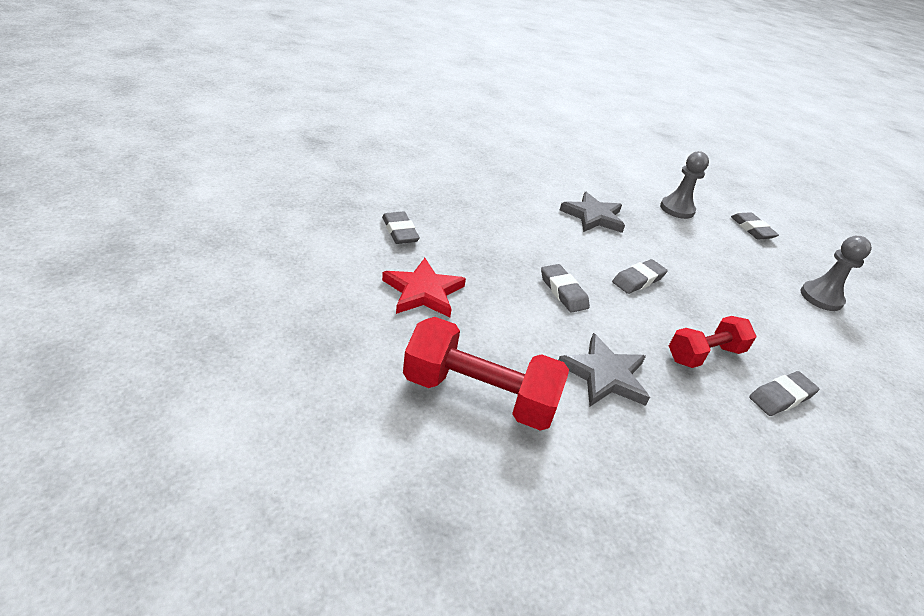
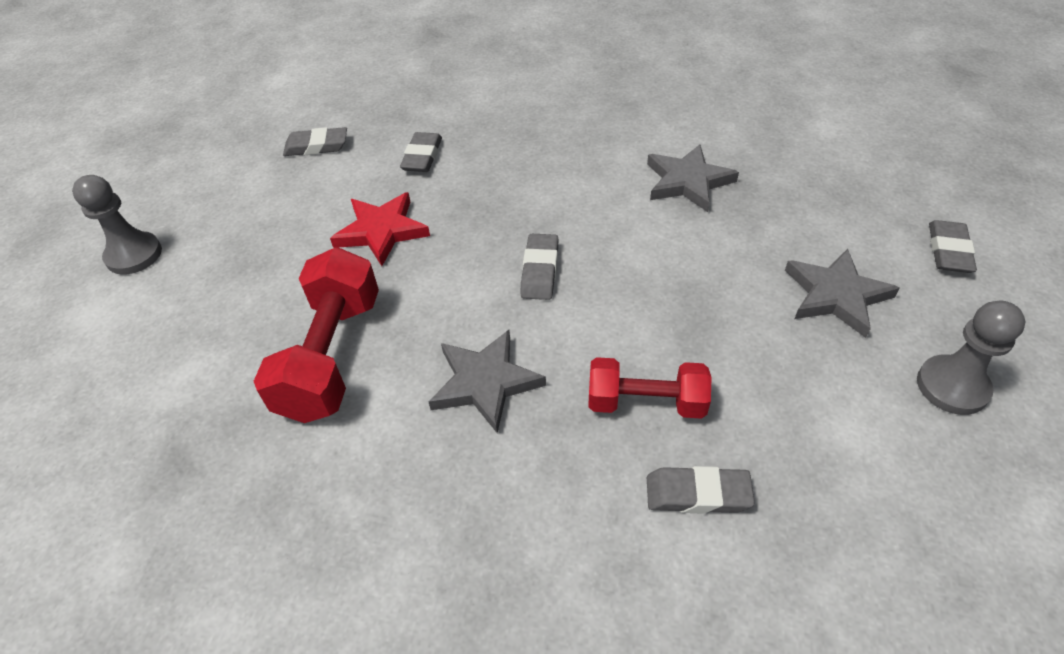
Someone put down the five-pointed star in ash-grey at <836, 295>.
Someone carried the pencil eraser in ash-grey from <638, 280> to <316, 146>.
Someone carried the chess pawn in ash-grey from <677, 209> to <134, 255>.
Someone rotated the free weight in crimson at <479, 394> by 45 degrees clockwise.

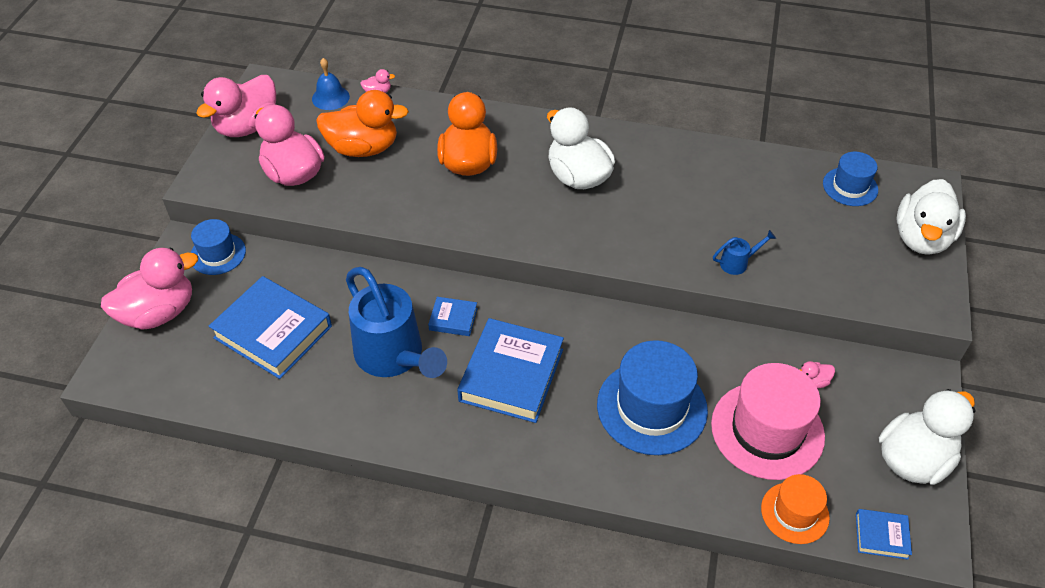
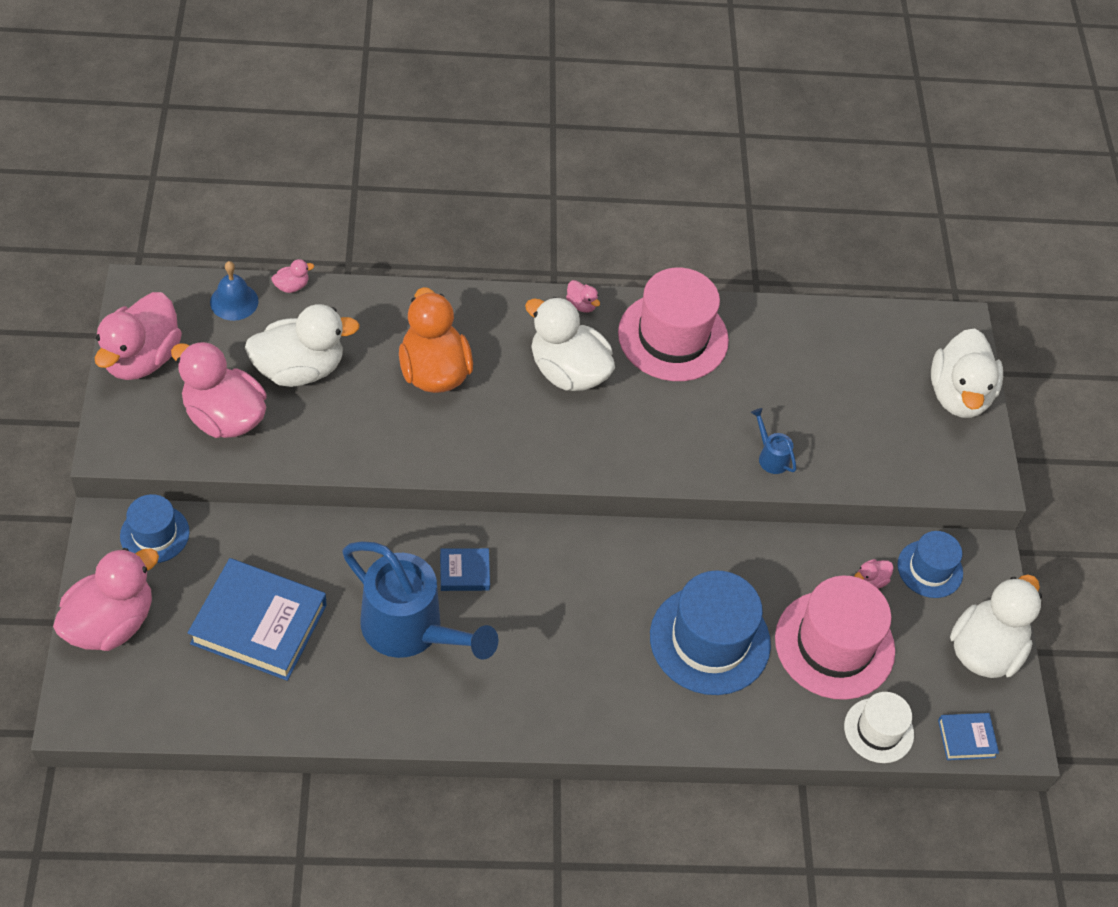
Someone took away the book in royal blue at <511, 375>.
Someone put down the toy duck in pink at <581, 305>.
Someone put down the hat in pink at <673, 337>.
Someone carried the hat in royal blue from <850, 187> to <930, 569>.
Someone repainted the toy duck in orange at <363, 148>, which became the toy duck in snow-white at <299, 369>.
Someone repainted the hat in orange at <794, 513>, which became the hat in snow-white at <878, 730>.
Someone rotated the watering can in royal blue at <738, 263> by 90 degrees counterclockwise.

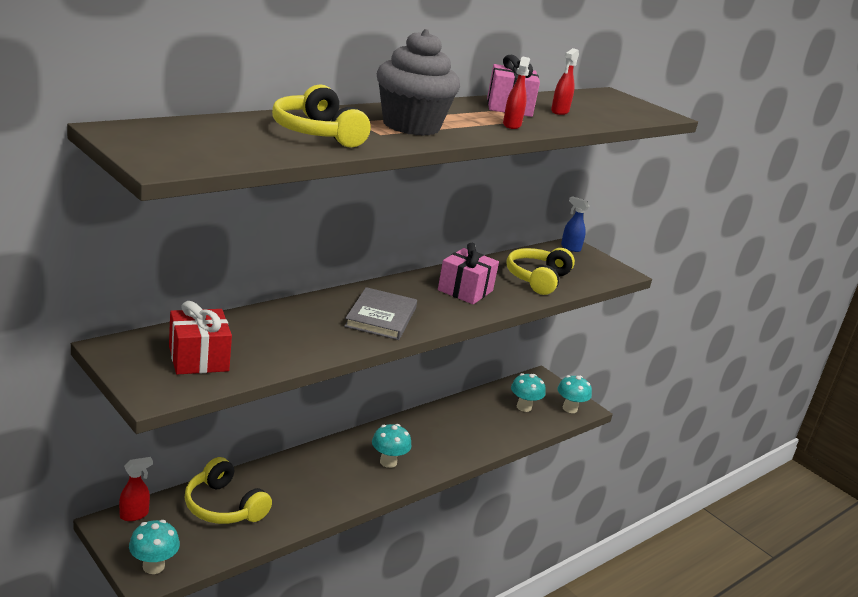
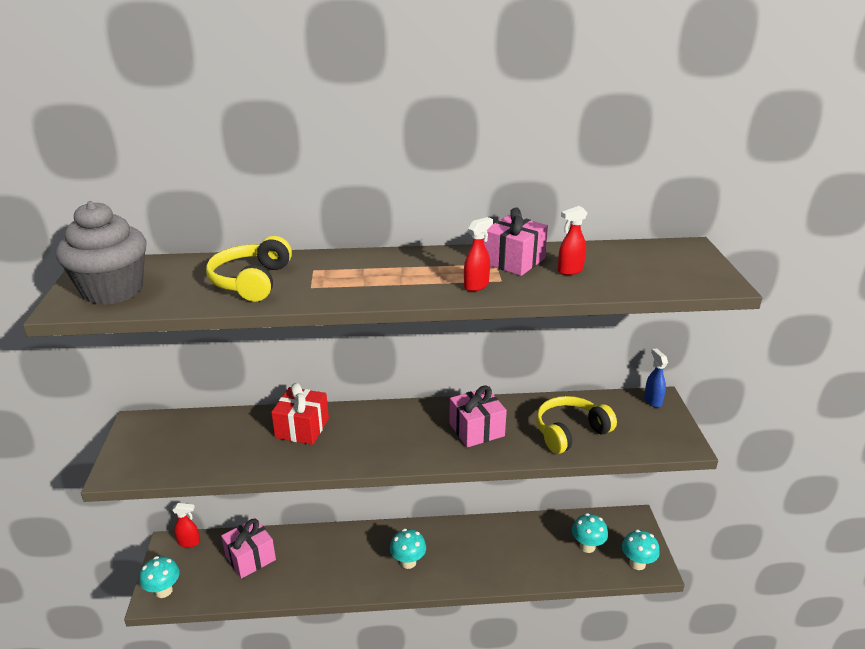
Someone took away the book in ash-grey at <381, 317>.
Someone carried the gift in crimson from <198, 359> to <302, 428>.
Someone carried the cupcake in ash-grey from <411, 126> to <113, 290>.
Someone swapped the headphones in bright yellow at <224, 506> for the gift in pink at <250, 558>.

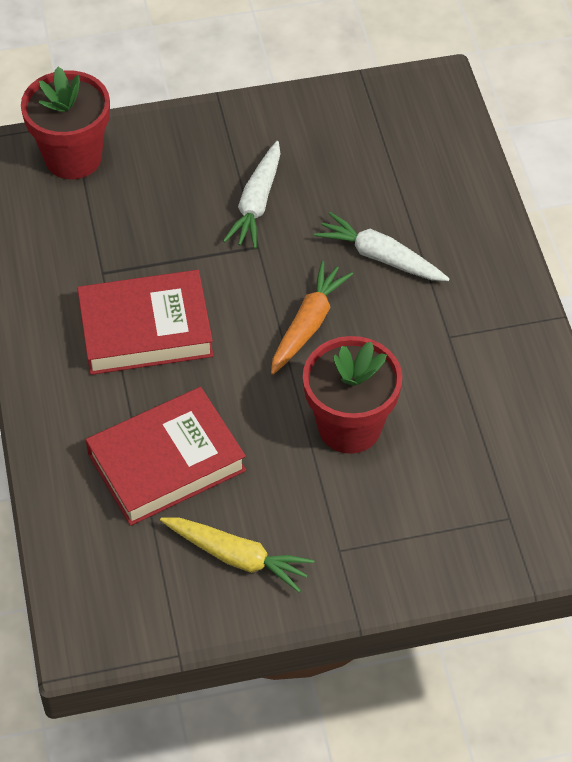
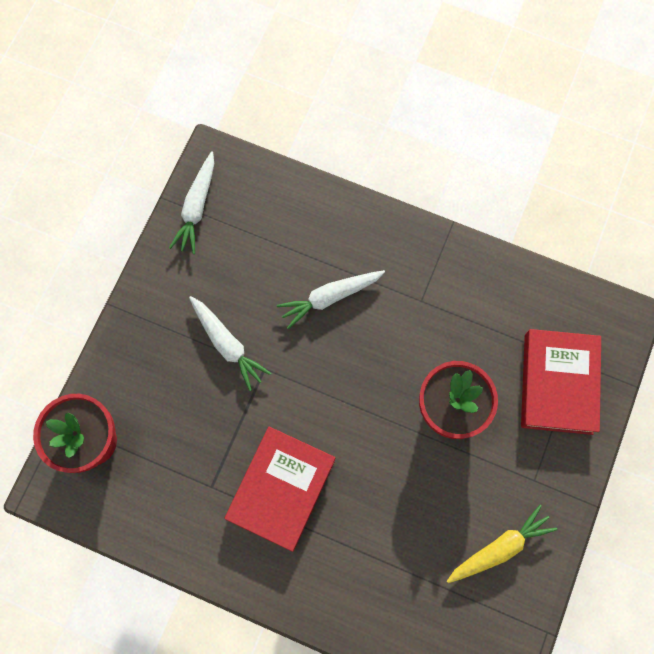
Someone took away the toy carrot in orange at <308, 324>.
Someone put down the toy carrot in snow-white at <197, 207>.
Someone carried the book in crimson from <166, 462> to <558, 383>.

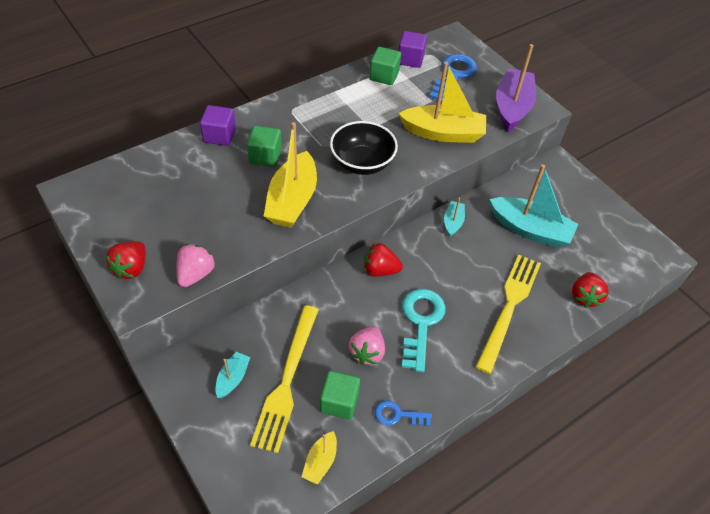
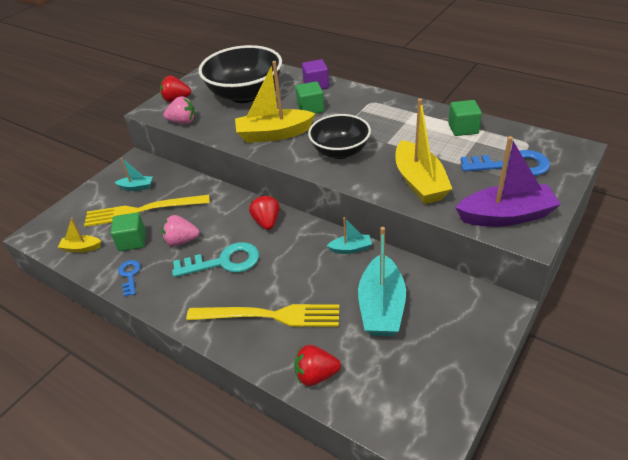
Someone took away the solid cube in purple at <410, 59>.
Someone put down the bowl in jet-black at <245, 94>.

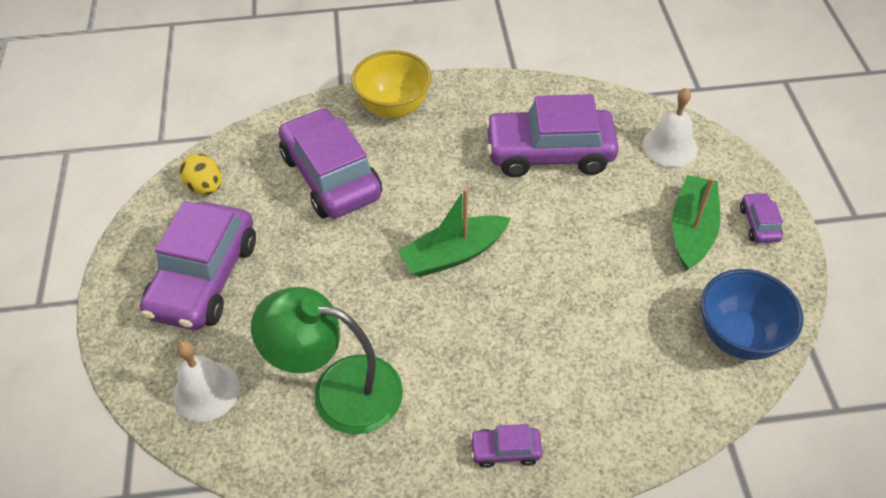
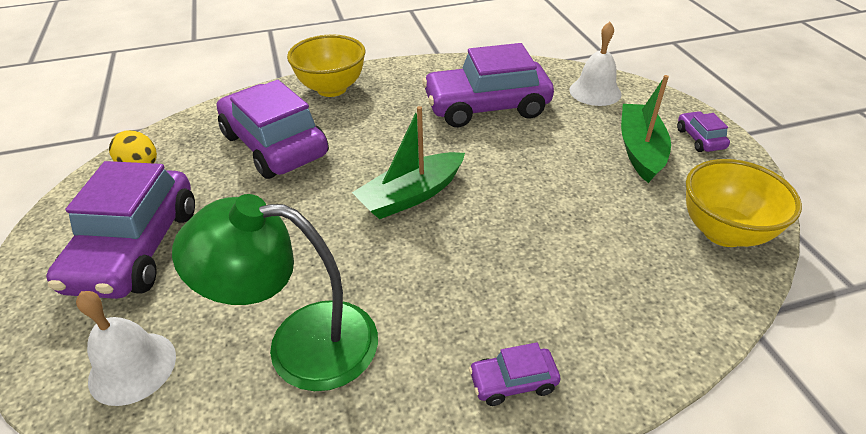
Someone repainted the bowl in royal blue at <738, 336>, which became the bowl in bright yellow at <723, 232>.

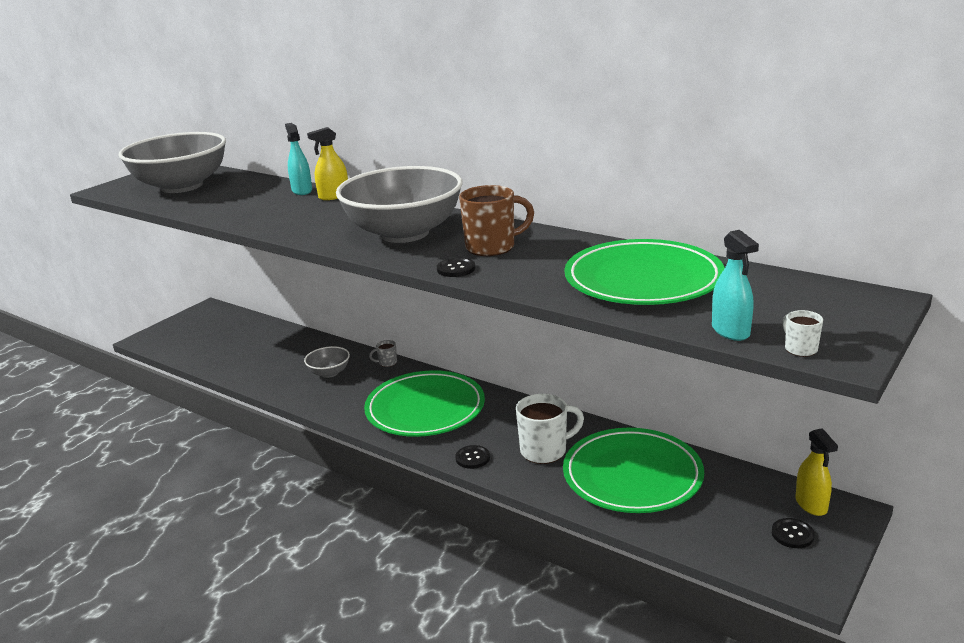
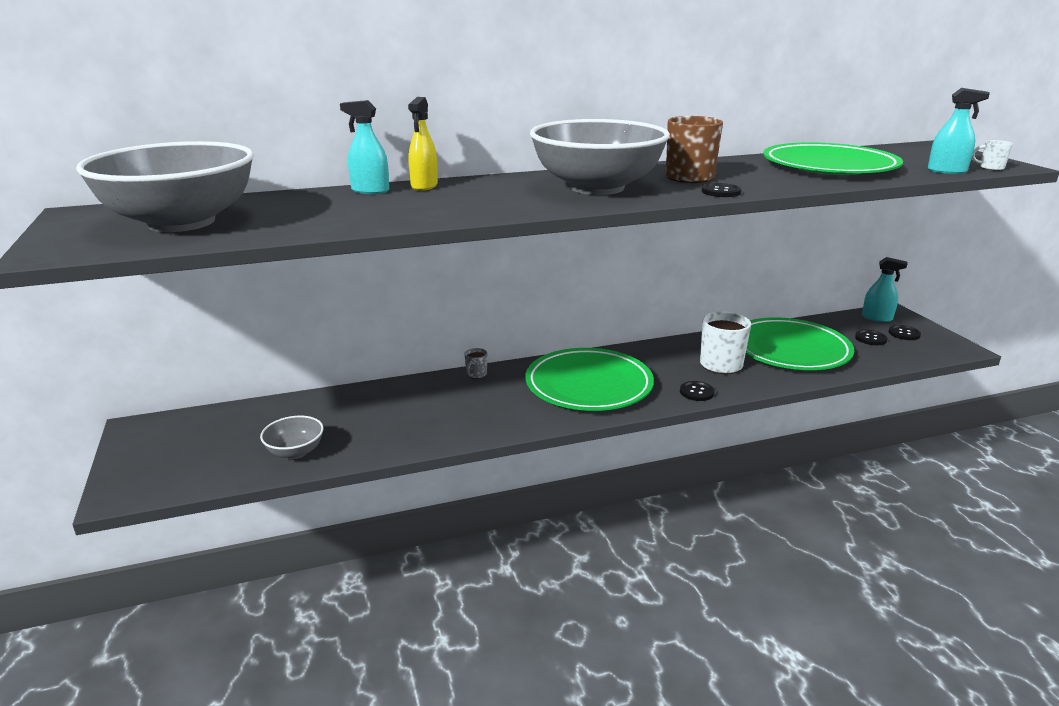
Someone put down the button in jet-black at <870, 338>.
Someone carried the bowl in ash-grey from <329, 373> to <295, 452>.
Someone repainted the spray cleaner in bright yellow at <811, 504>, which became the spray cleaner in teal at <877, 318>.

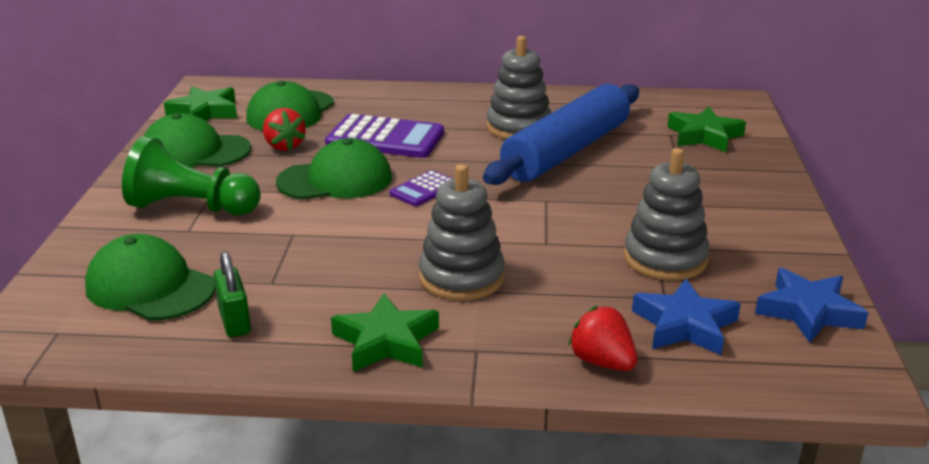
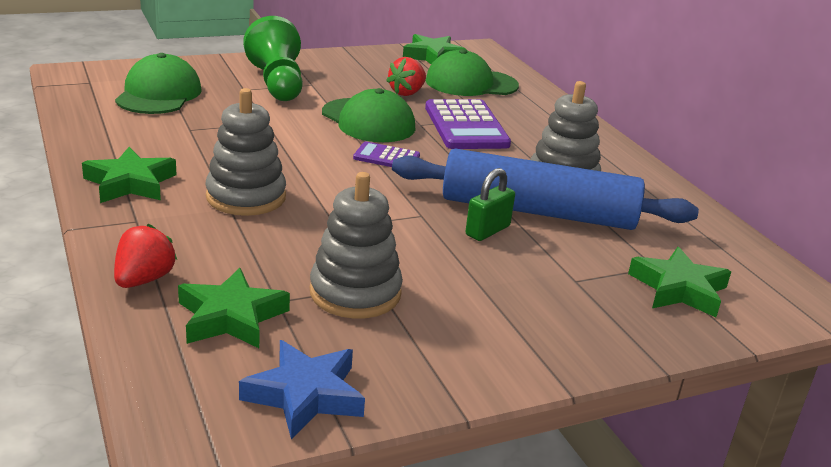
Someone took away the baseball cap in emerald at <195, 151>.
Someone carried the small lock in emerald from <234, 321> to <487, 231>.
Someone repainted the five-pointed star in royal blue at <684, 325>, which became the five-pointed star in emerald at <231, 317>.

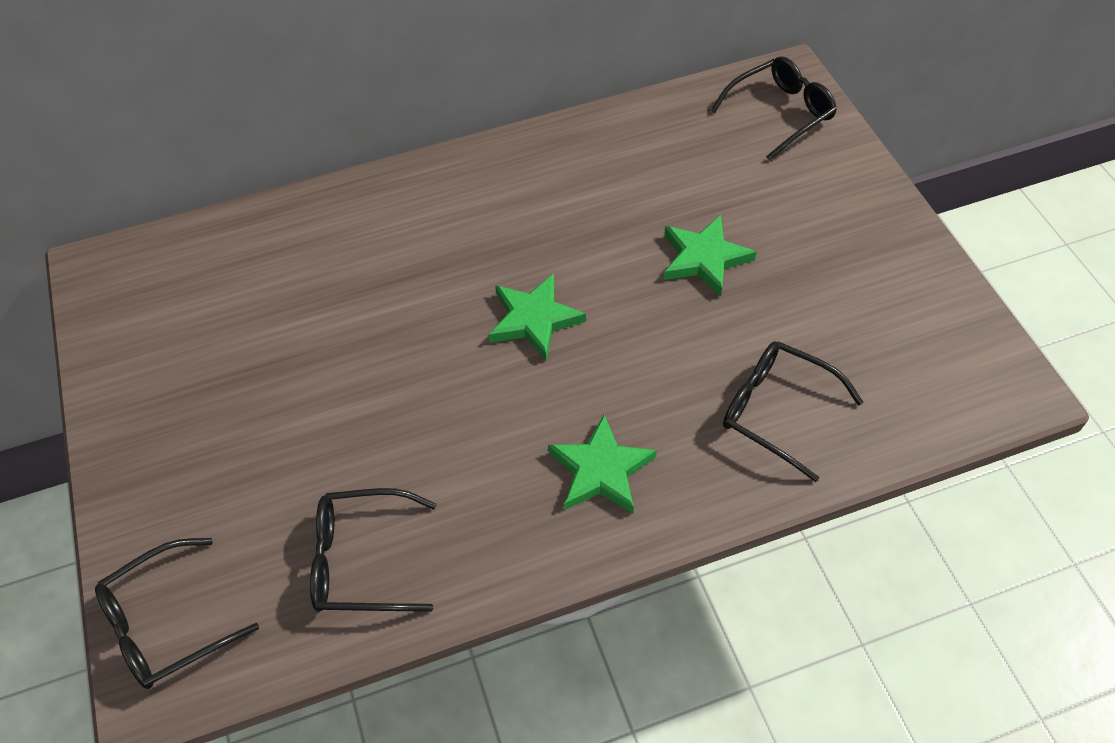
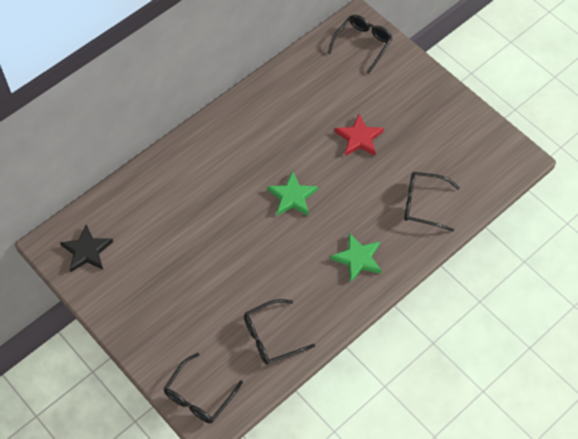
Someone put down the five-pointed star in jet-black at <87, 251>.
Someone repainted the five-pointed star in emerald at <704, 258>, which became the five-pointed star in crimson at <359, 138>.

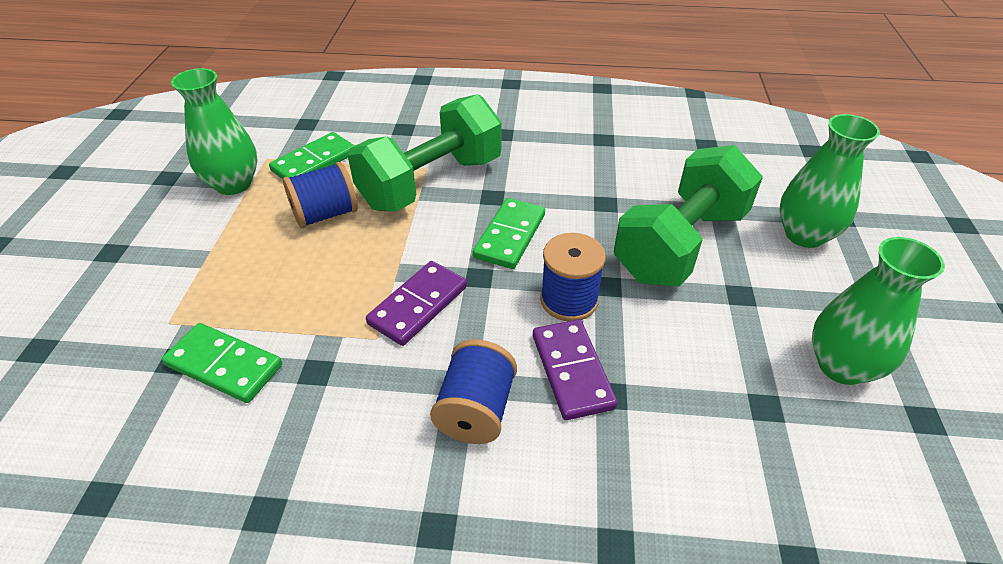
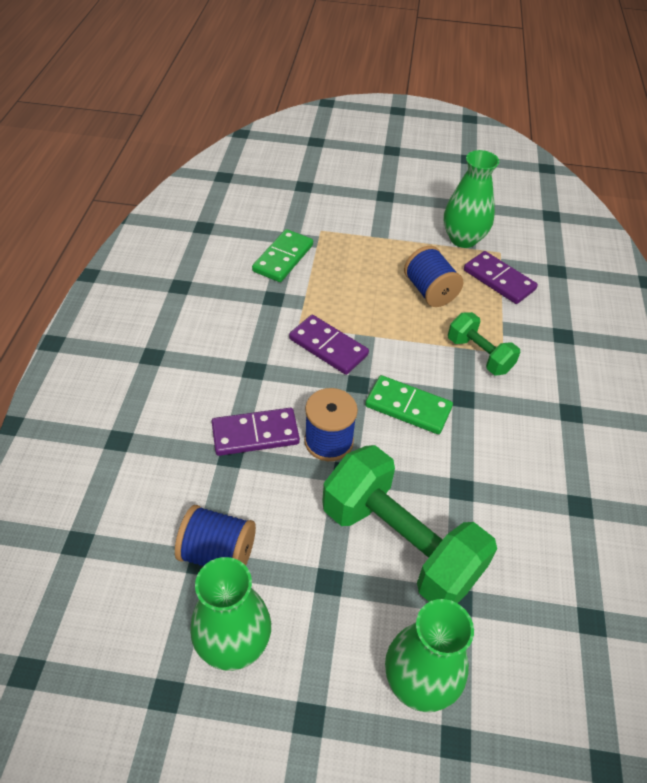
Someone carried the bobbin in royal blue from <475, 410> to <218, 553>.
Someone repainted the domino in emerald at <314, 162>, which became the domino in purple at <499, 280>.
Someone scaled the free weight in emerald at <431, 182> by 0.52.

